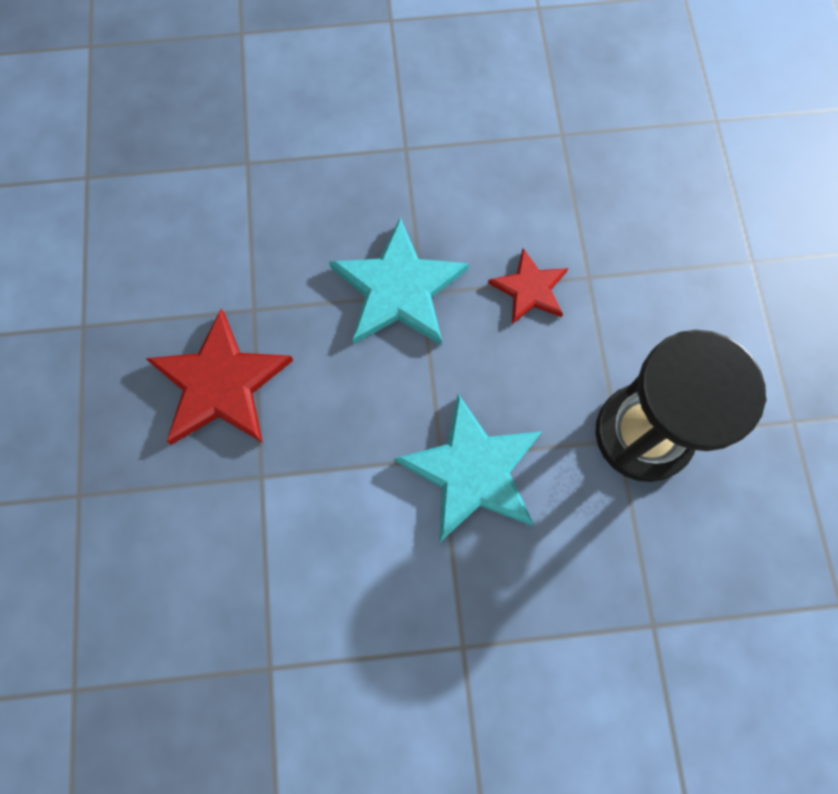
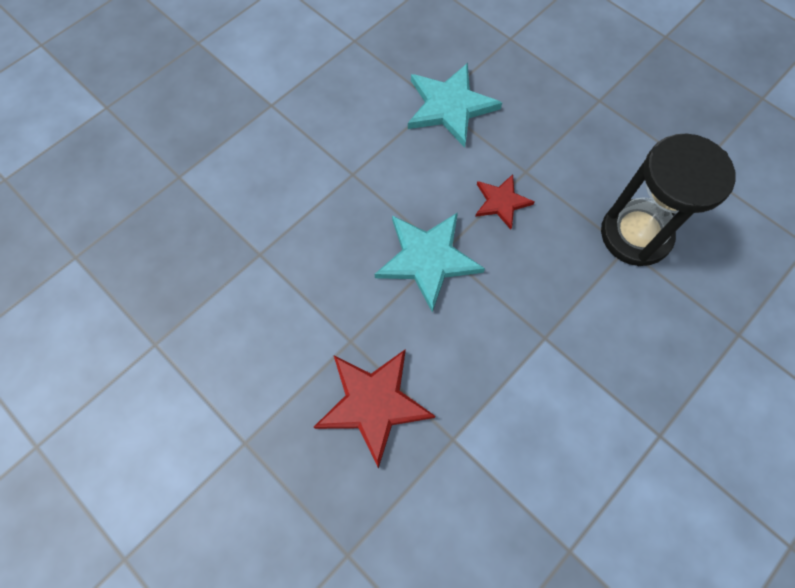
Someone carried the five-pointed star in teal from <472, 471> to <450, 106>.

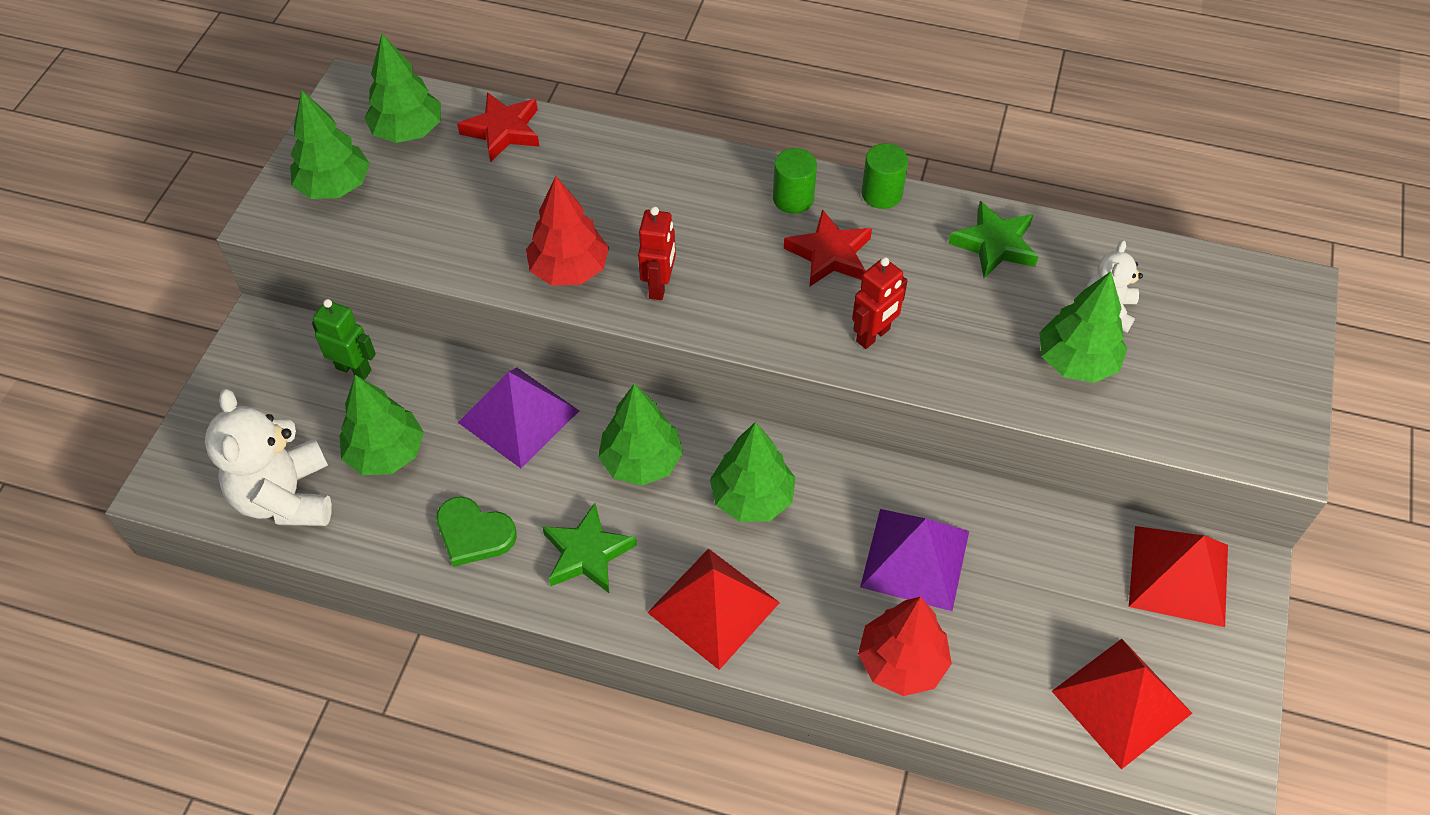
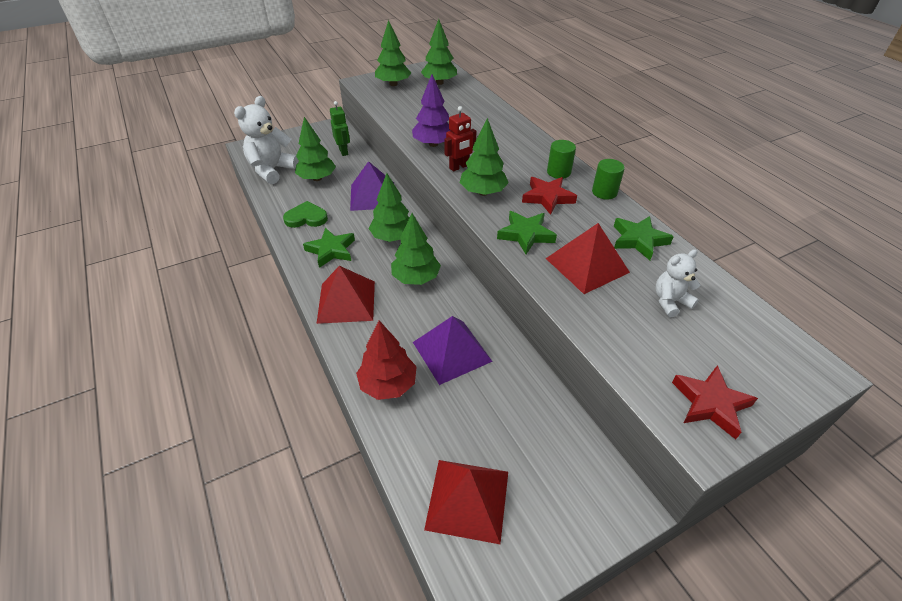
Someone carried the five-pointed star in crimson from <503, 131> to <710, 403>.
Someone carried the toy tree in emerald from <1076, 361> to <483, 192>.
Someone carried the pyramid in crimson from <1179, 575> to <587, 265>.
Someone swapped the toy robot in crimson at <873, 335> for the five-pointed star in emerald at <526, 235>.
Someone repainted the toy tree in crimson at <569, 270>, which became the toy tree in purple at <433, 144>.
Someone rotated the heart in emerald at <474, 534> by 105 degrees clockwise.

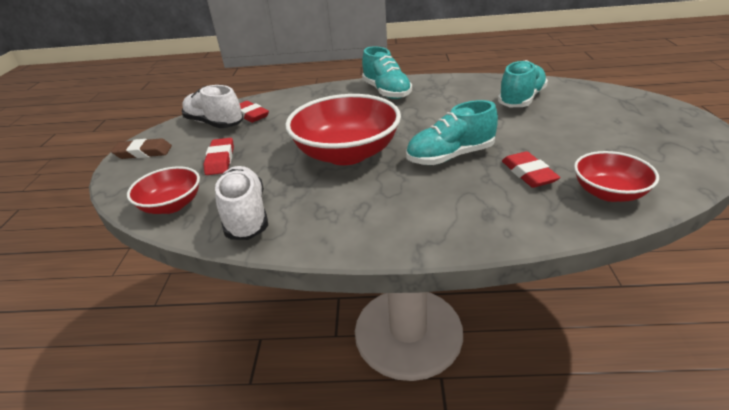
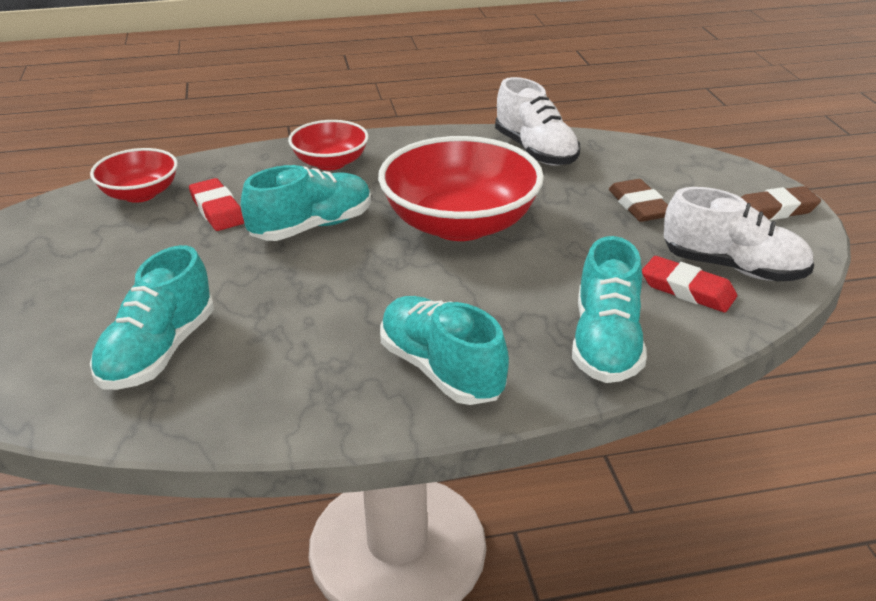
Someone put down the sneaker in teal at <606, 343>.
Someone carried the bowl in crimson from <171, 205> to <330, 163>.
Someone repainted the pencil eraser in crimson at <220, 160>, which became the pencil eraser in brown at <639, 206>.

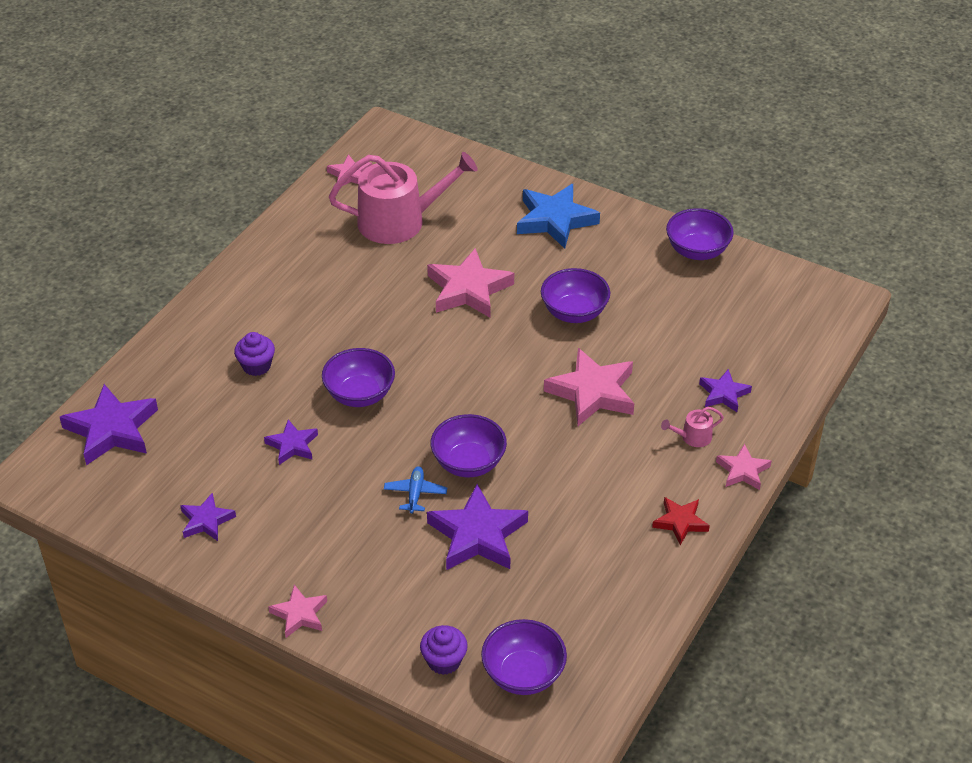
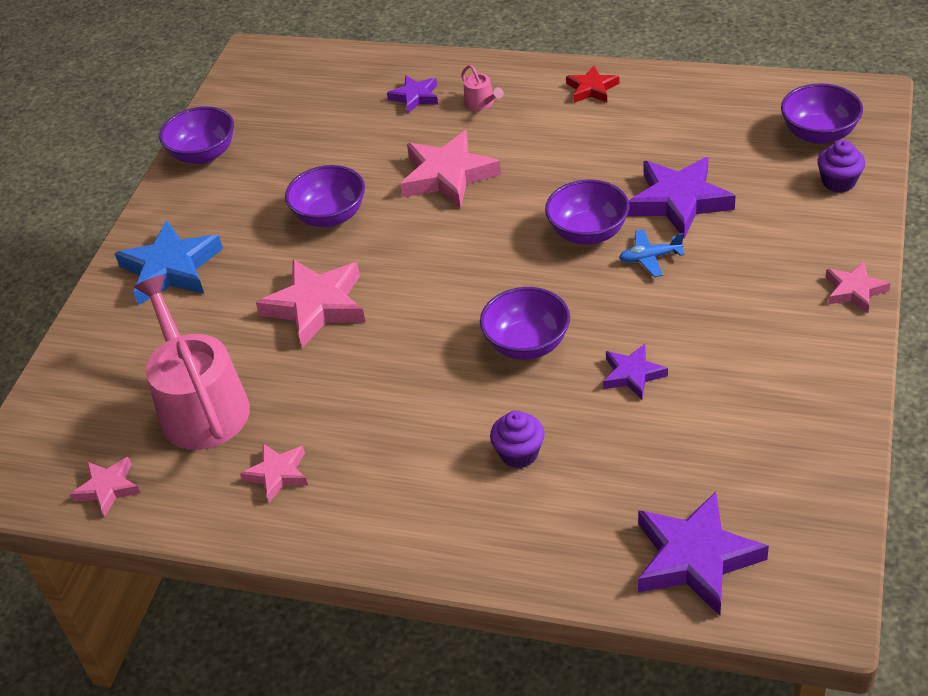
Someone took away the five-pointed star in purple at <206, 521>.
Someone carried the five-pointed star in pink from <743, 471> to <278, 474>.

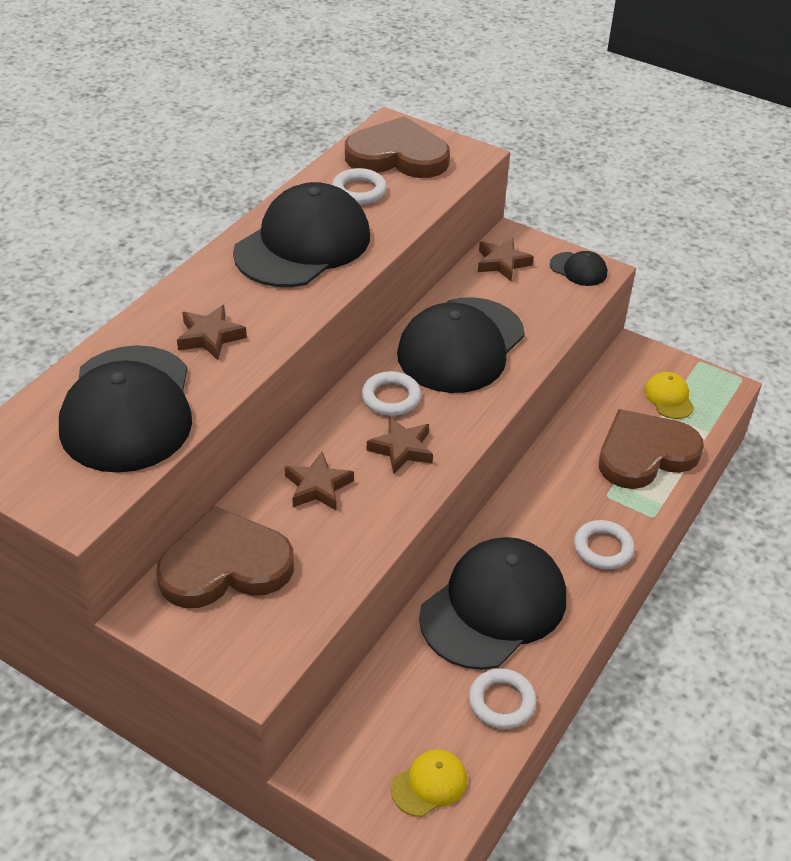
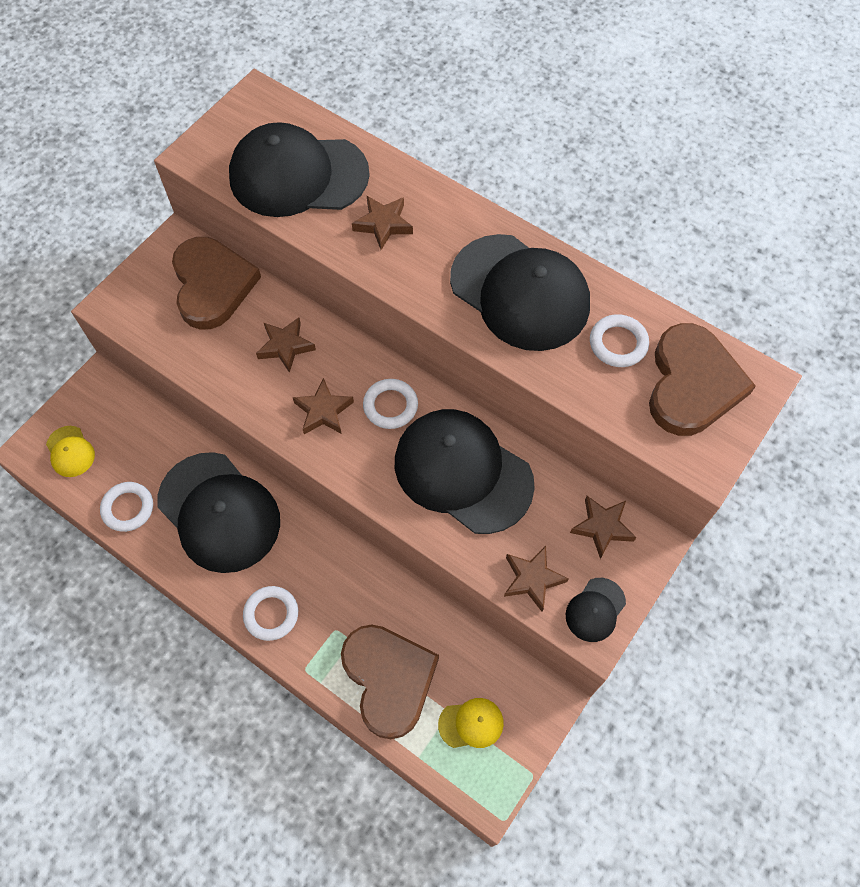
Someone put down the five-pointed star in brown at <532, 579>.

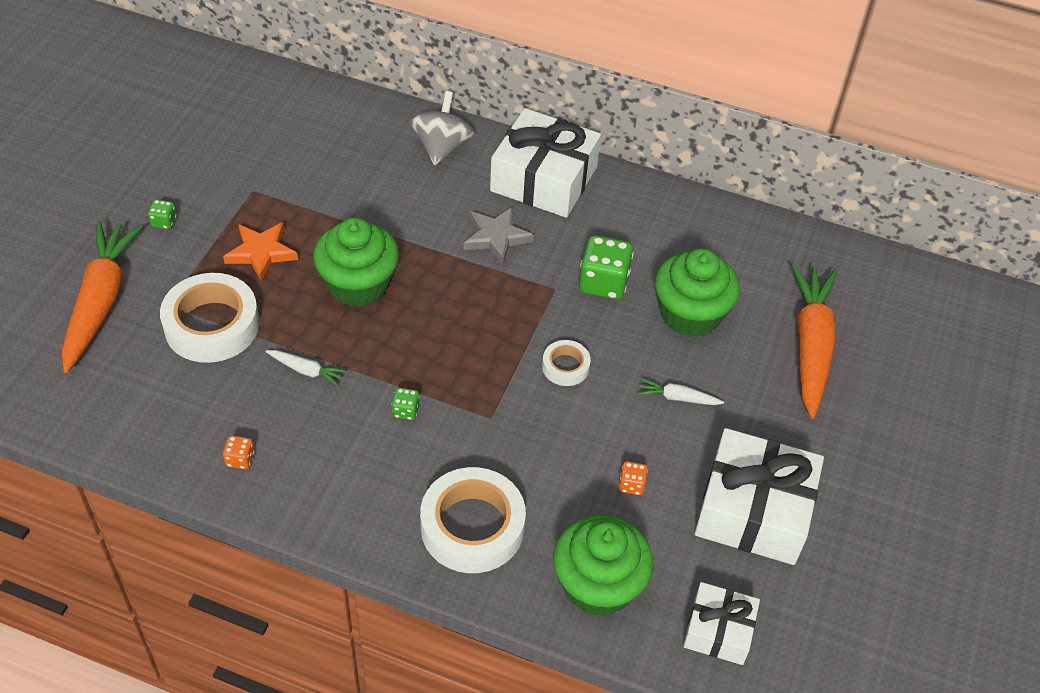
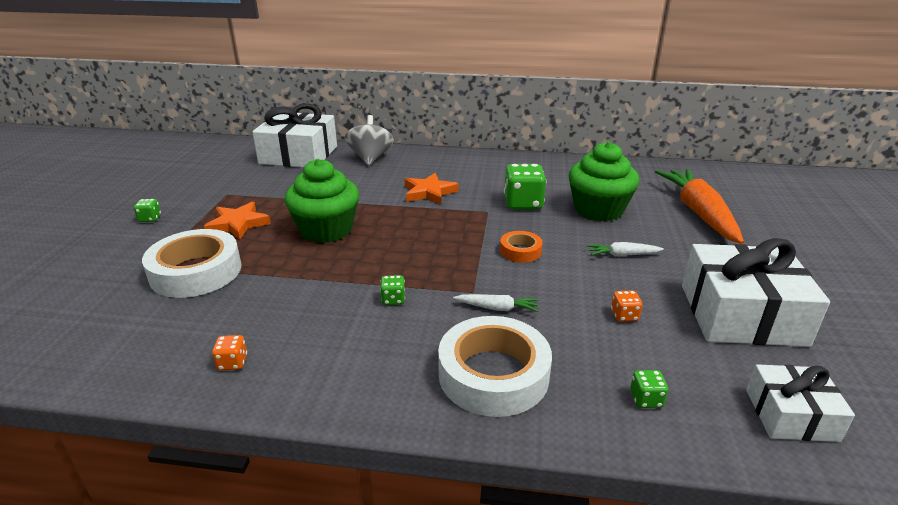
Someone took away the toy carrot in orange at <101, 301>.
Someone carried the toy carrot in snow-white from <307, 370> to <497, 308>.
Someone carried the gift in snow-white from <543, 179> to <298, 155>.
Someone swapped the cupcake in emerald at <598, 585> for the die in emerald at <646, 399>.
Someone repainted the five-pointed star in ash-grey at <496, 237>, which became the five-pointed star in orange at <429, 192>.
Someone repainted the tape in snow-white at <565, 366>, which became the tape in orange at <520, 251>.

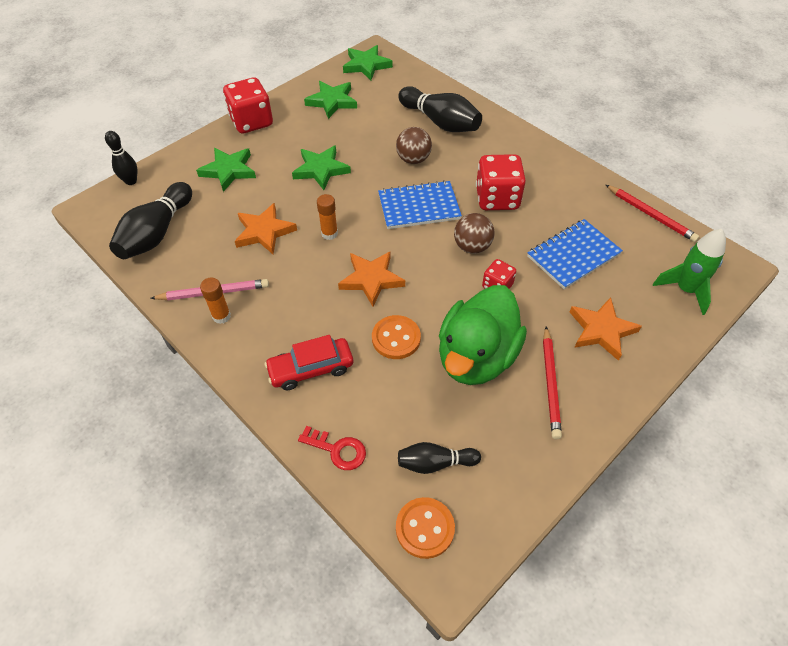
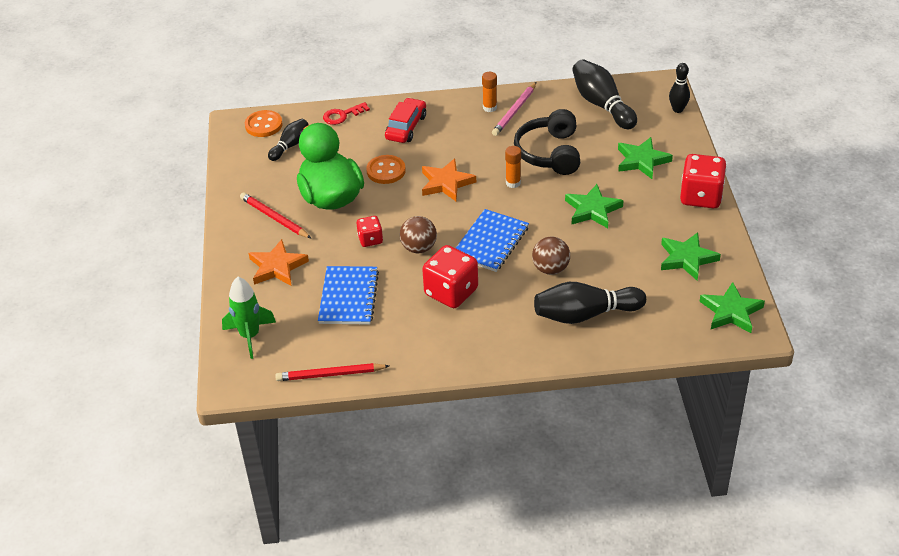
Someone swapped the five-pointed star in orange at <264, 232> for the headphones in jet-black at <549, 153>.

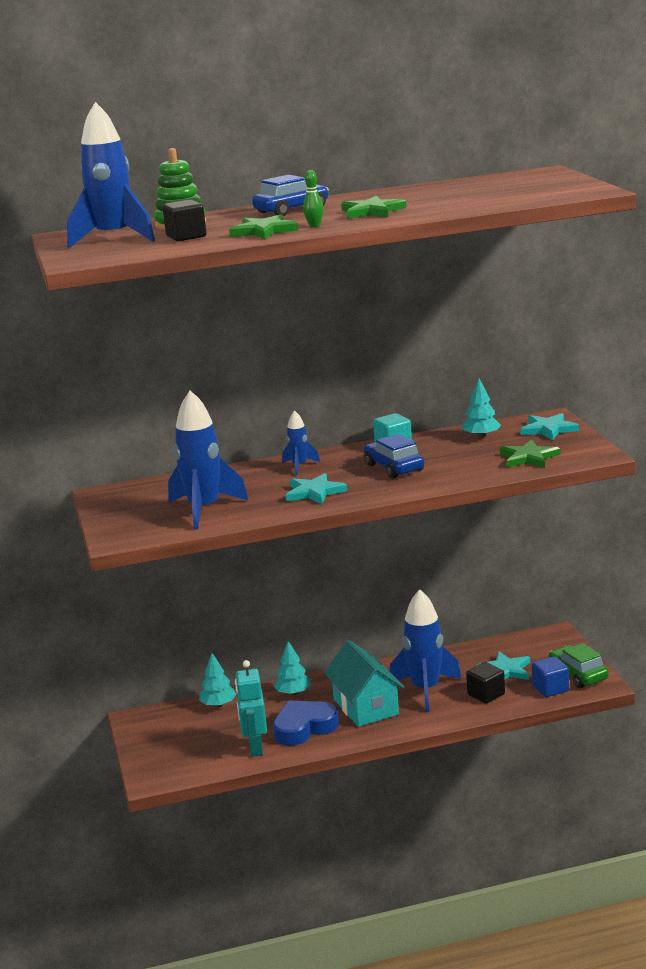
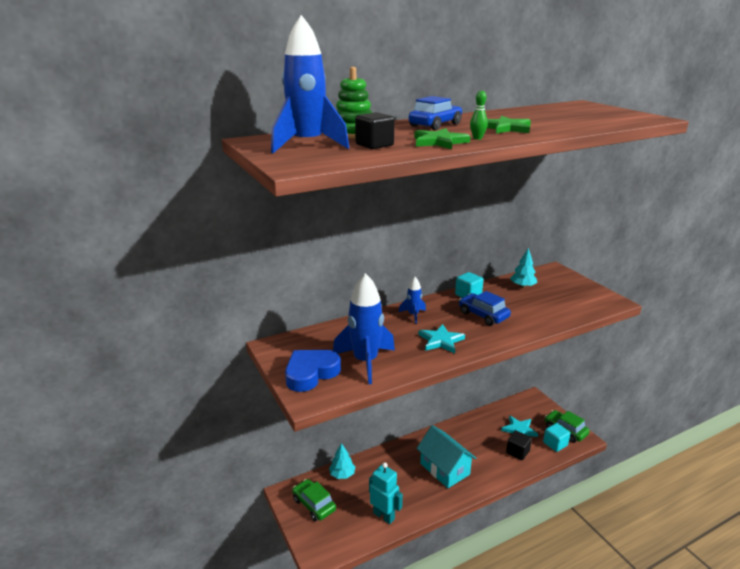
Someone took away the toy tree in teal at <293, 693>.
Someone took away the spaceship in royal blue at <425, 690>.
Someone took away the five-pointed star in emerald at <528, 457>.
Someone took away the five-pointed star in teal at <548, 429>.
Someone put down the car in emerald at <314, 505>.
Someone carried the heart in royal blue from <304, 727> to <311, 373>.
Someone repainted the solid cube in royal blue at <550, 689>, which became the solid cube in teal at <555, 444>.
Someone rotated the toy robot in teal at <255, 748> by 150 degrees clockwise.

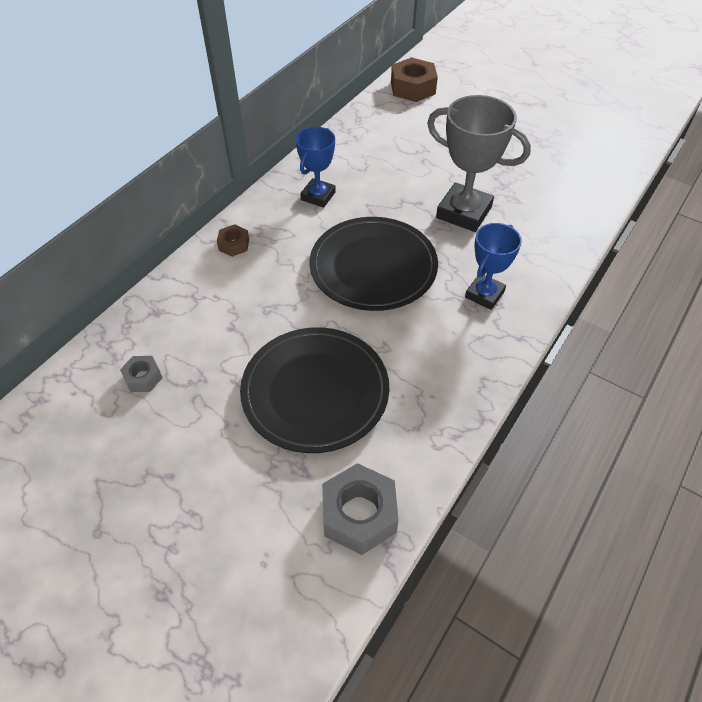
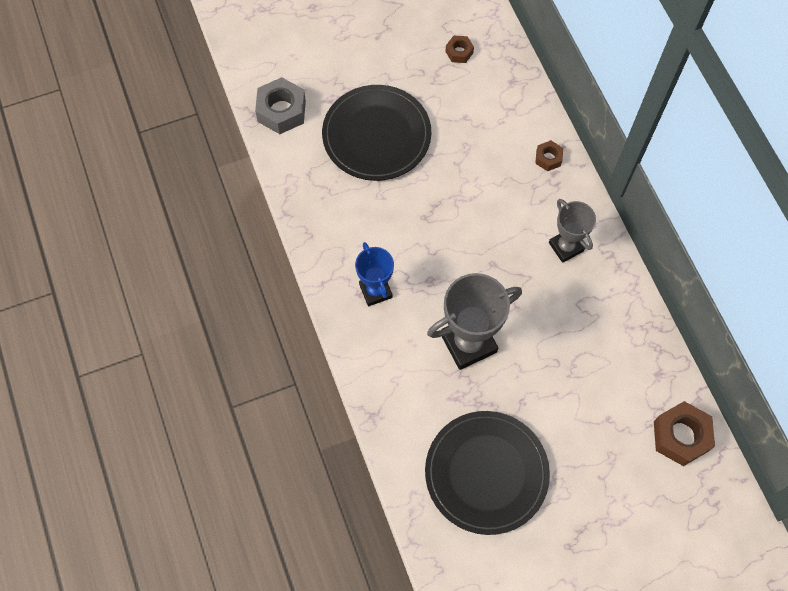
Someone carried the plate in jet-black from <373, 267> to <486, 473>.
Someone repainted the hex nut in ash-grey at <143, 378>, which became the hex nut in brown at <459, 52>.
Someone repainted the award cup in royal blue at <318, 196>, which became the award cup in ash-grey at <566, 247>.

